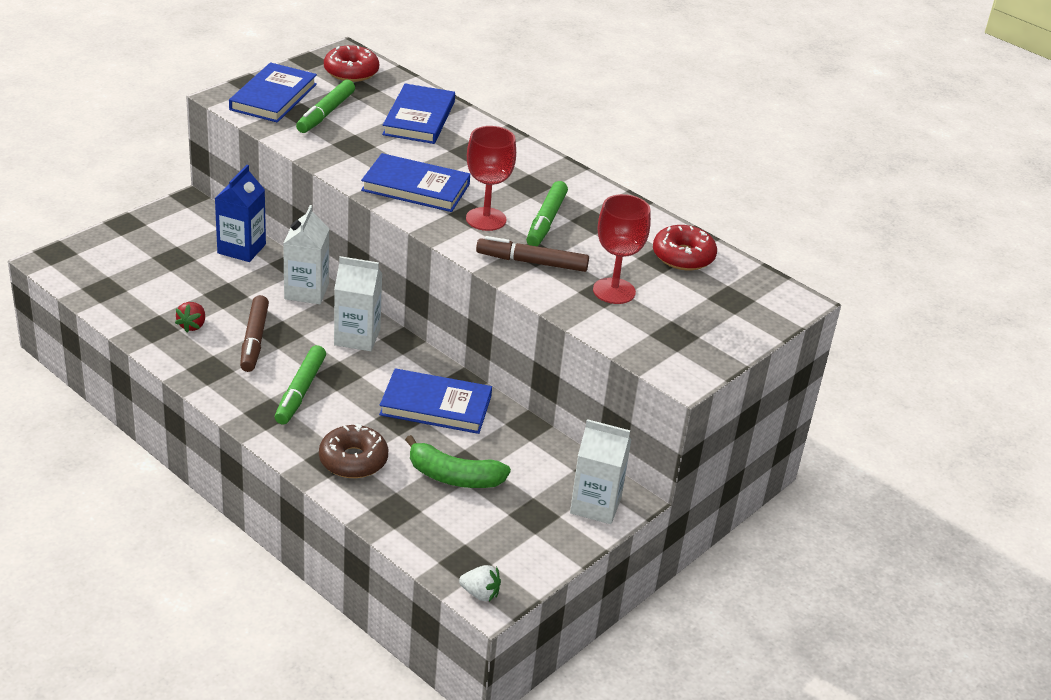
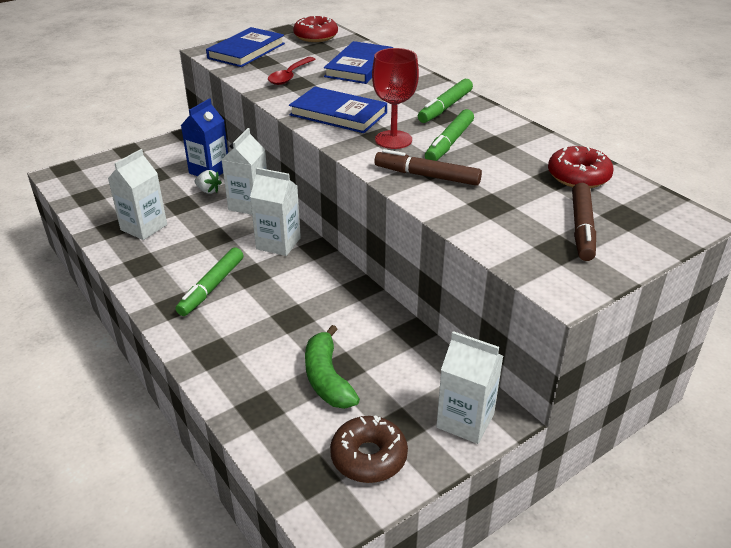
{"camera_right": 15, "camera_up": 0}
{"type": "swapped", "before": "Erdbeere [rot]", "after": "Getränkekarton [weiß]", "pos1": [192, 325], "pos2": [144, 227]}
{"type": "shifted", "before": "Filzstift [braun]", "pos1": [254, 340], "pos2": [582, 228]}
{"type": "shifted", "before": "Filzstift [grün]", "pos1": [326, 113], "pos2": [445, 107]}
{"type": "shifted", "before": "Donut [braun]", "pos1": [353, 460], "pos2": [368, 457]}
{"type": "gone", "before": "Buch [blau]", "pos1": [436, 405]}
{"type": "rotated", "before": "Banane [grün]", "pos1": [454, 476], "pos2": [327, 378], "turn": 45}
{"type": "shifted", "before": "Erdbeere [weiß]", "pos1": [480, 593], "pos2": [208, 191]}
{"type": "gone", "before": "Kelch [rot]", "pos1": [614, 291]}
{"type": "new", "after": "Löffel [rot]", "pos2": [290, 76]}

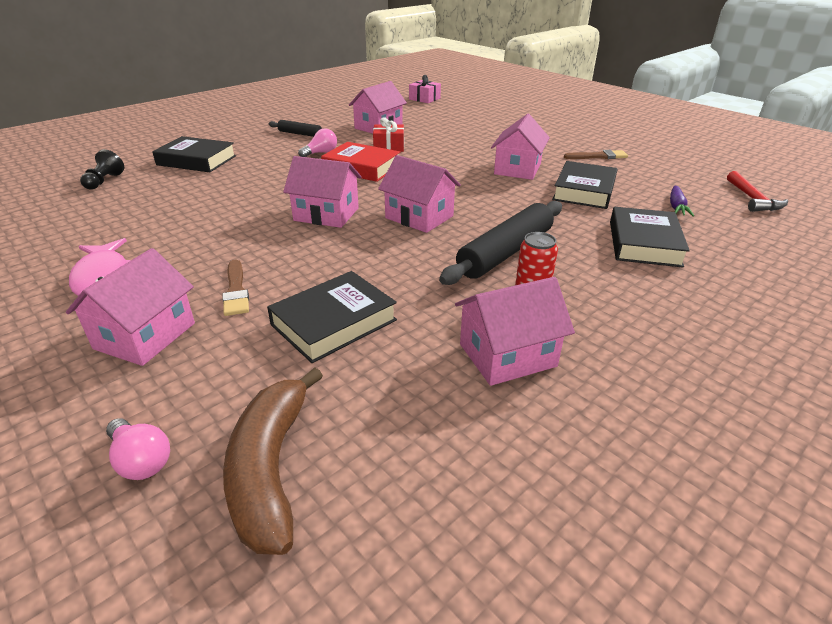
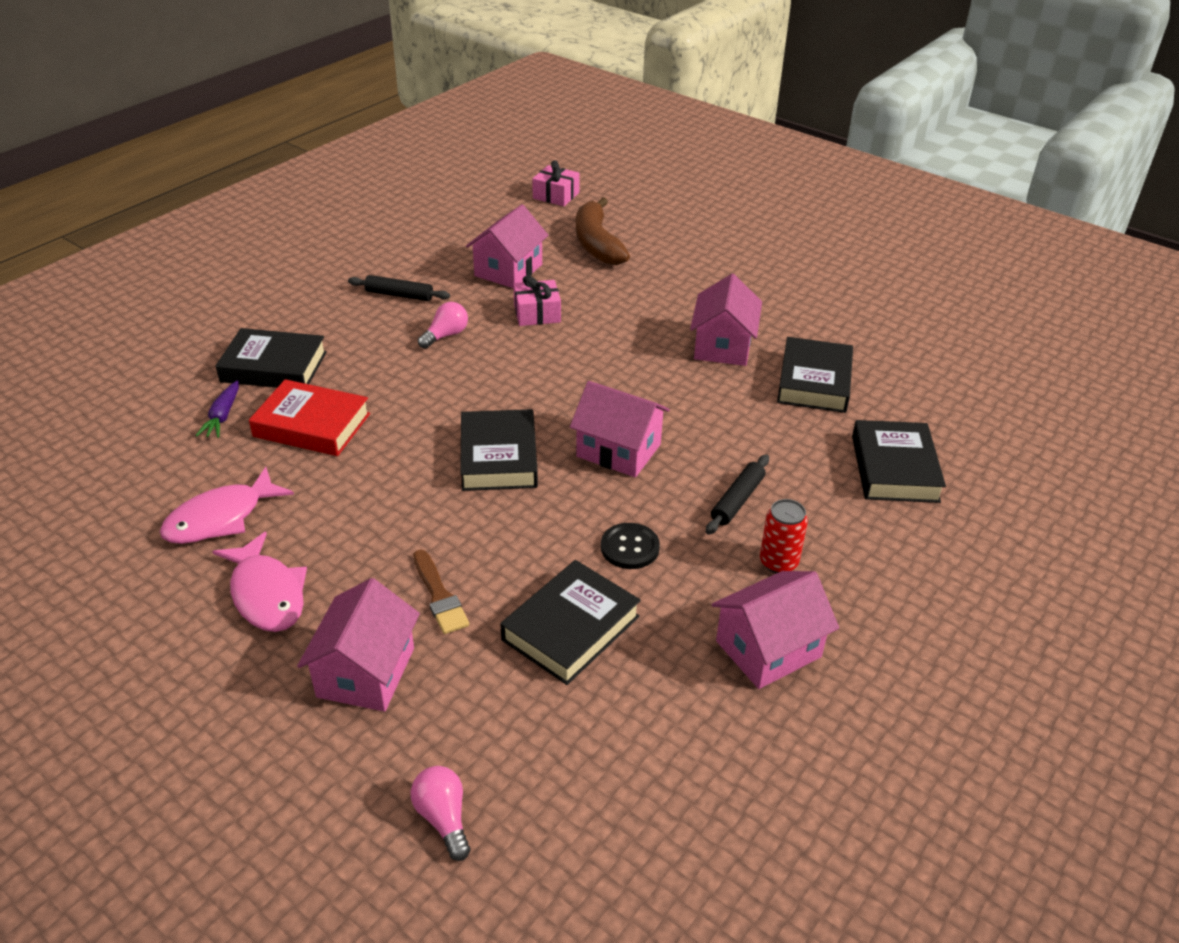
{"camera_right": -10, "camera_up": 5}
{"type": "gone", "before": "Bauer [schwarz]", "pos1": [104, 181]}
{"type": "rotated", "before": "Glühbirne [rosa]", "pos1": [141, 460], "pos2": [443, 818], "turn": -150}
{"type": "shifted", "before": "Banane [braun]", "pos1": [271, 468], "pos2": [597, 243]}
{"type": "swapped", "before": "Haus [rosa]", "after": "Buch [schwarz]", "pos1": [326, 214], "pos2": [499, 457]}
{"type": "shifted", "before": "Buch [rot]", "pos1": [361, 167], "pos2": [312, 425]}
{"type": "repainted", "before": "Geschenk [rot]", "after": "Geschenk [rosa]", "pos1": [389, 147], "pos2": [537, 313]}
{"type": "scaled", "before": "Nudelholz [schwarz]", "pos1": [505, 252], "pos2": [737, 500], "scale": 0.55}
{"type": "gone", "before": "Pinsel [braun]", "pos1": [598, 156]}
{"type": "shifted", "before": "Karotte [lila]", "pos1": [676, 206], "pos2": [222, 416]}
{"type": "gone", "before": "Hammer [rot]", "pos1": [752, 199]}
{"type": "new", "after": "Fisch [rosa]", "pos2": [221, 518]}
{"type": "new", "after": "Knopf [schwarz]", "pos2": [630, 547]}

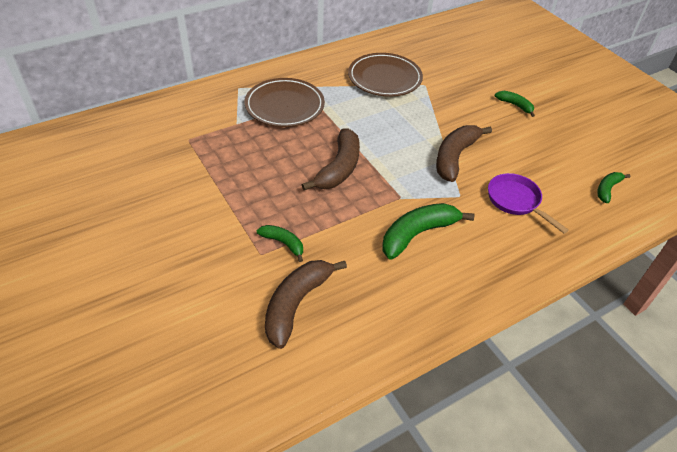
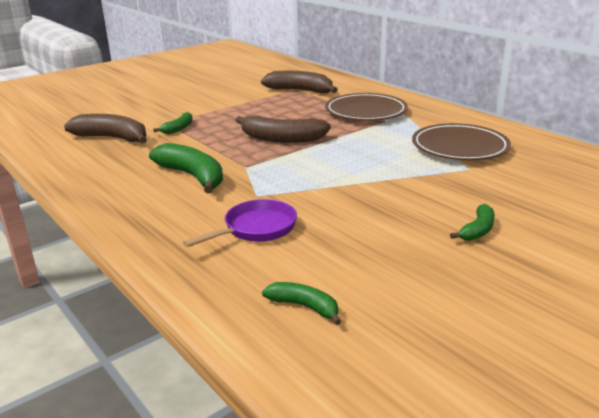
{"camera_right": 85, "camera_up": -20}
{"type": "shifted", "before": "Banane [braun]", "pos1": [455, 157], "pos2": [300, 91]}

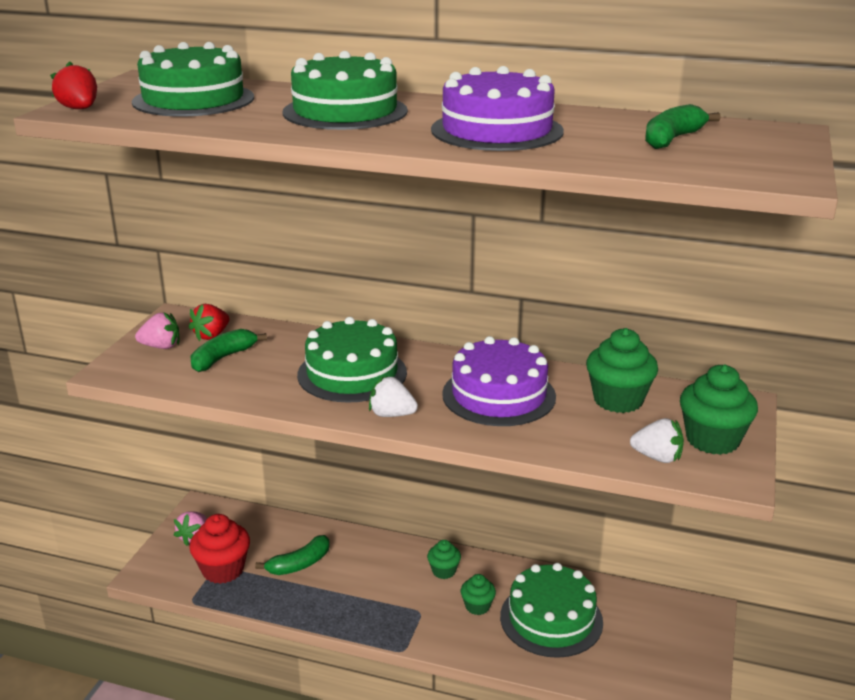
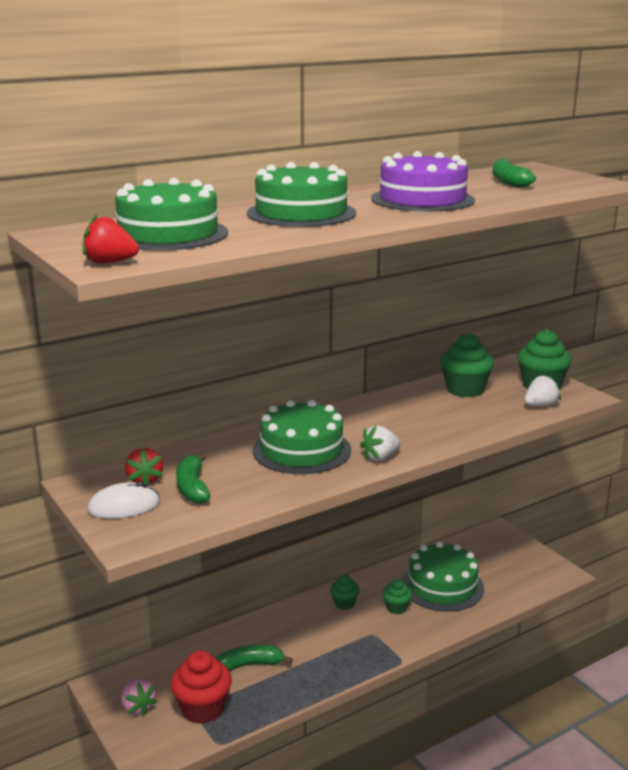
{"camera_right": -50, "camera_up": -5}
{"type": "swapped", "before": "Erdbeere [rosa]", "after": "Computermaus [weiß]", "pos1": [161, 346], "pos2": [124, 506]}
{"type": "rotated", "before": "Banane [grün]", "pos1": [299, 564], "pos2": [249, 665], "turn": -105}
{"type": "gone", "before": "Kuchen [lila]", "pos1": [499, 395]}

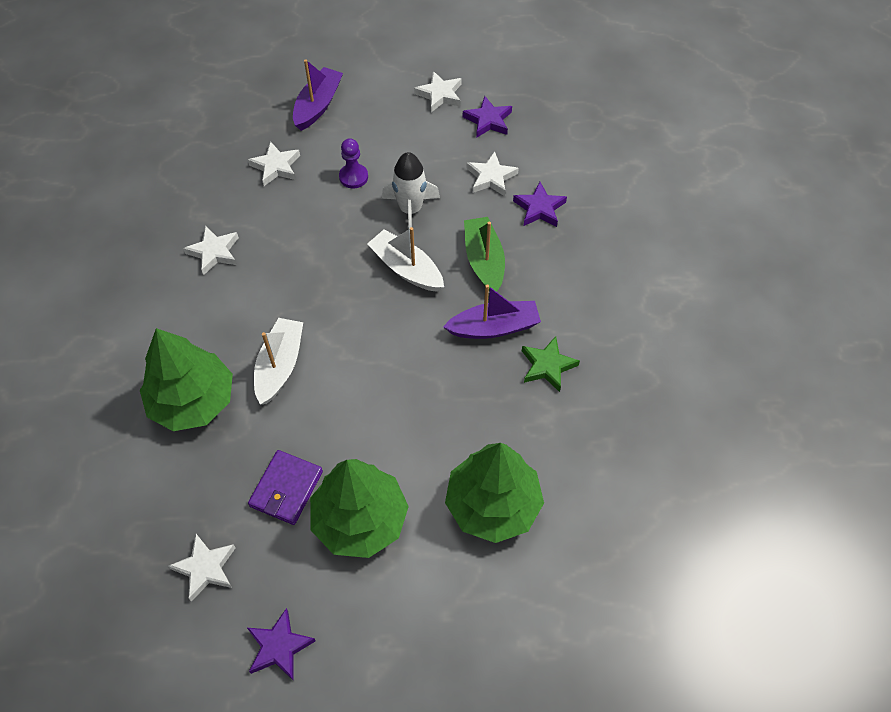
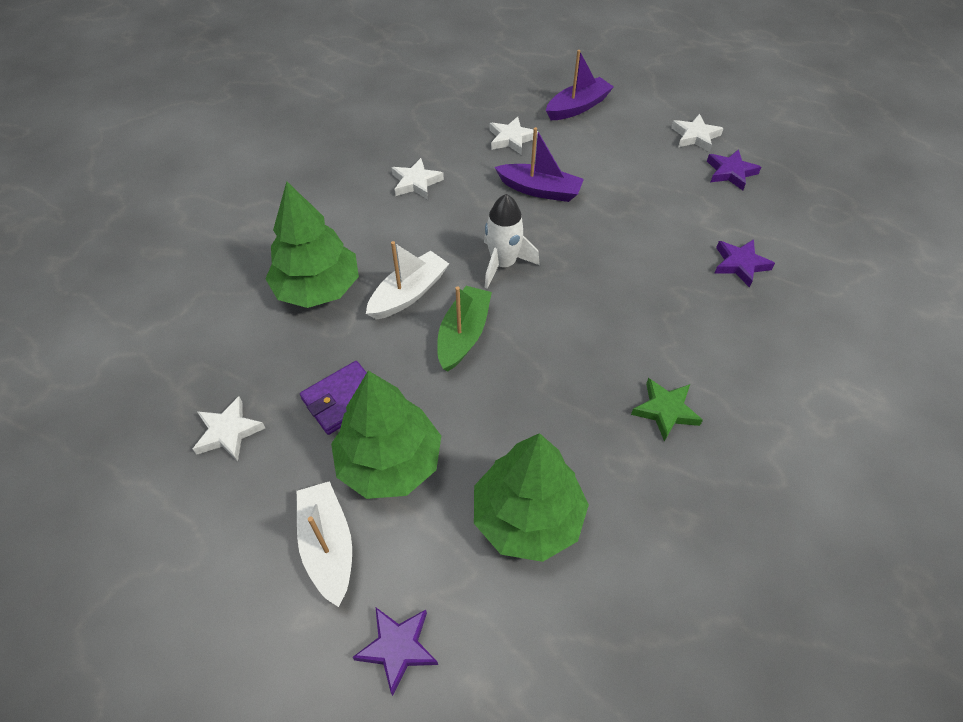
{"camera_right": 30, "camera_up": -5}
{"type": "shifted", "before": "Stern [lila]", "pos1": [279, 647], "pos2": [397, 648]}
{"type": "gone", "before": "Bauer [lila]", "pos1": [353, 177]}
{"type": "shifted", "before": "Boot [weiß]", "pos1": [406, 268], "pos2": [328, 546]}
{"type": "shifted", "before": "Rakete [weiß]", "pos1": [410, 210], "pos2": [503, 264]}
{"type": "shifted", "before": "Boot [lila]", "pos1": [494, 327], "pos2": [540, 190]}
{"type": "shifted", "before": "Boot [grün]", "pos1": [484, 261], "pos2": [463, 335]}
{"type": "gone", "before": "Stern [weiß]", "pos1": [491, 177]}

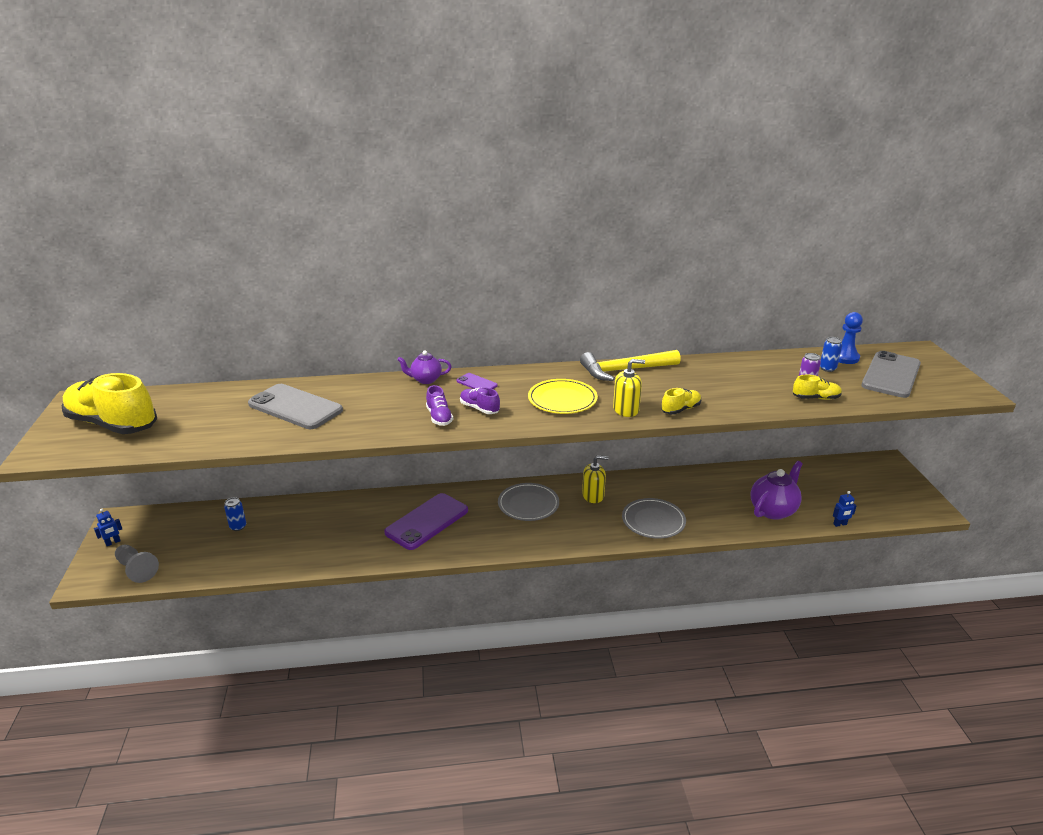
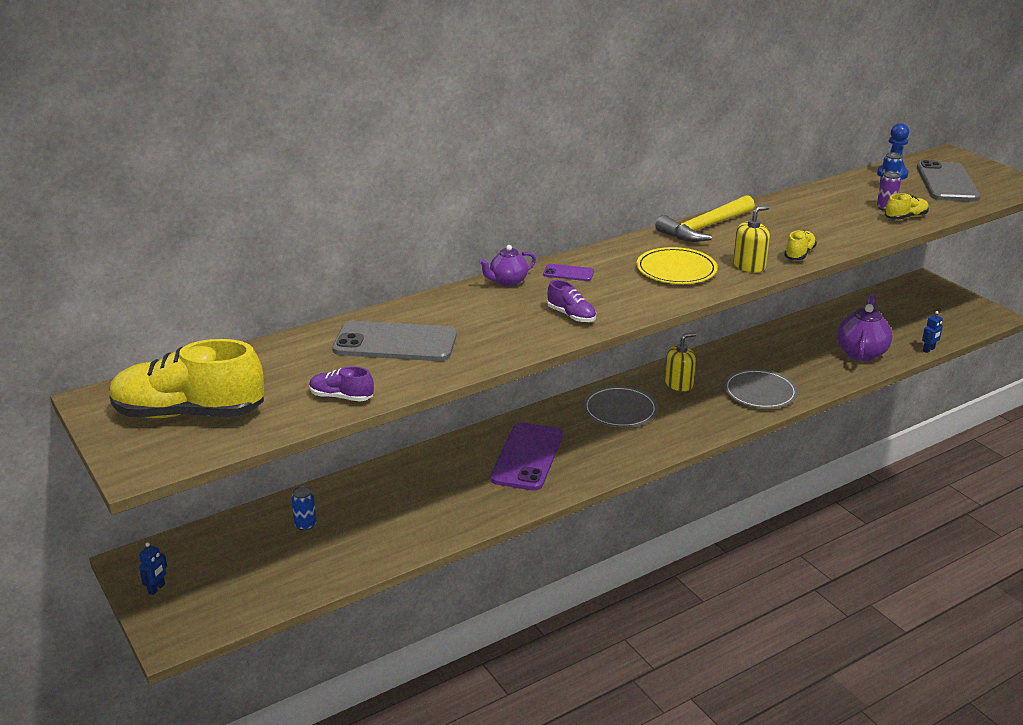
{"camera_right": -25, "camera_up": 0}
{"type": "gone", "before": "Bauer [grau]", "pos1": [137, 570]}
{"type": "shifted", "before": "Schuh [lila]", "pos1": [479, 408], "pos2": [341, 397]}

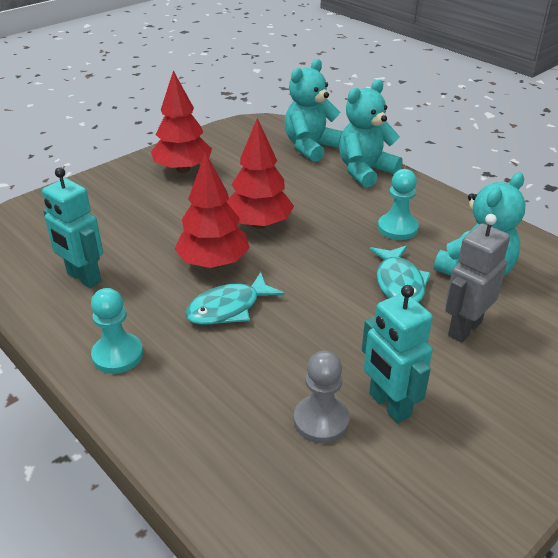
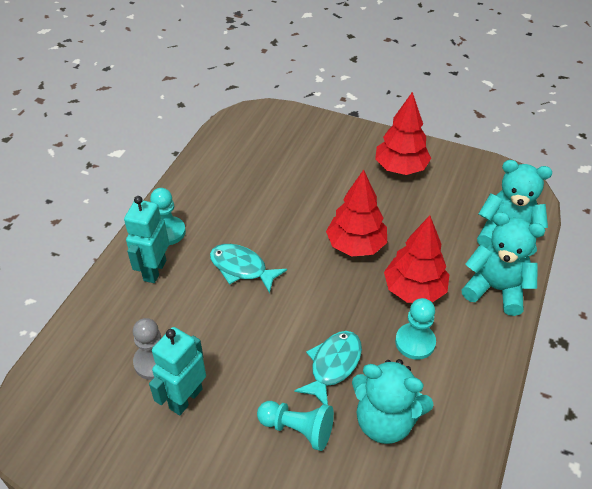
{"camera_right": 65, "camera_up": 10}
{"type": "shifted", "before": "Roboter [türkis]", "pos1": [83, 278], "pos2": [154, 270]}
{"type": "shifted", "before": "Baum [rot]", "pos1": [213, 263], "pos2": [414, 290]}
{"type": "rotated", "before": "Fisch [türkis]", "pos1": [399, 283], "pos2": [333, 365], "turn": 150}
{"type": "swapped", "before": "Roboter [grau]", "after": "Bauer [türkis]", "pos1": [464, 328], "pos2": [297, 429]}

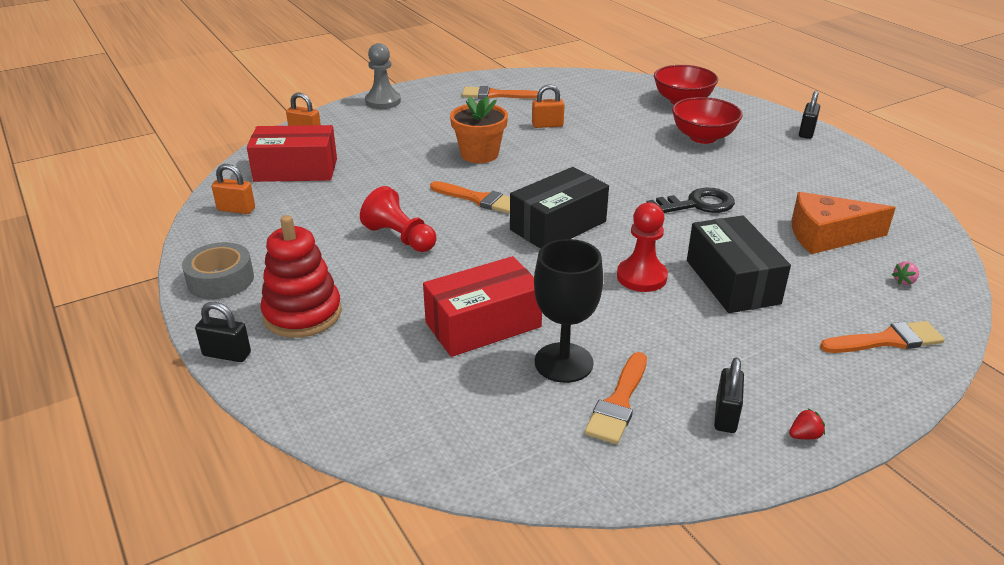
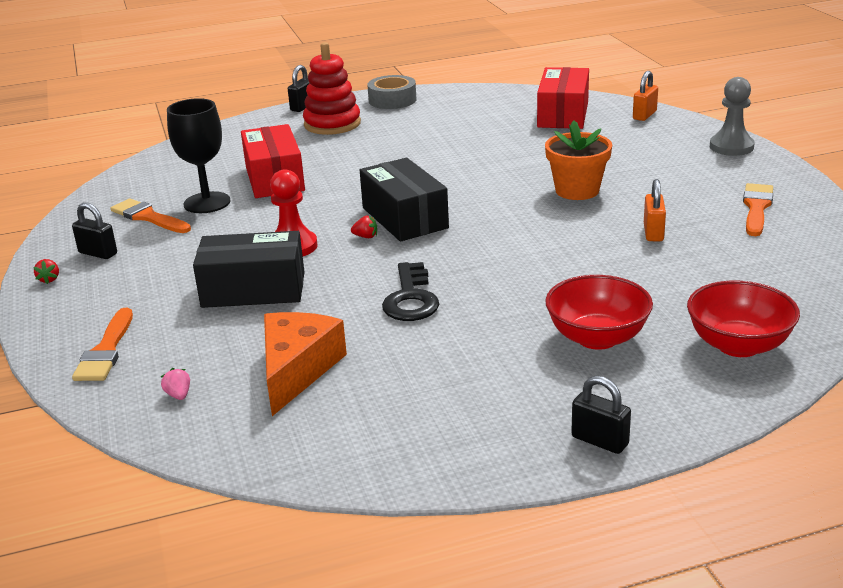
{"camera_right": 105, "camera_up": -5}
{"type": "gone", "before": "Vorhängeschloss [orange]", "pos1": [236, 209]}
{"type": "gone", "before": "Bauer [rot]", "pos1": [400, 238]}
{"type": "gone", "before": "Pinsel [orange]", "pos1": [478, 199]}
{"type": "new", "after": "Erdbeere [rot]", "pos2": [366, 237]}

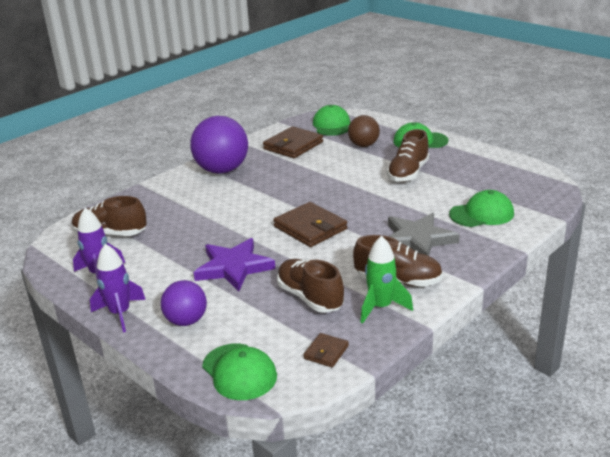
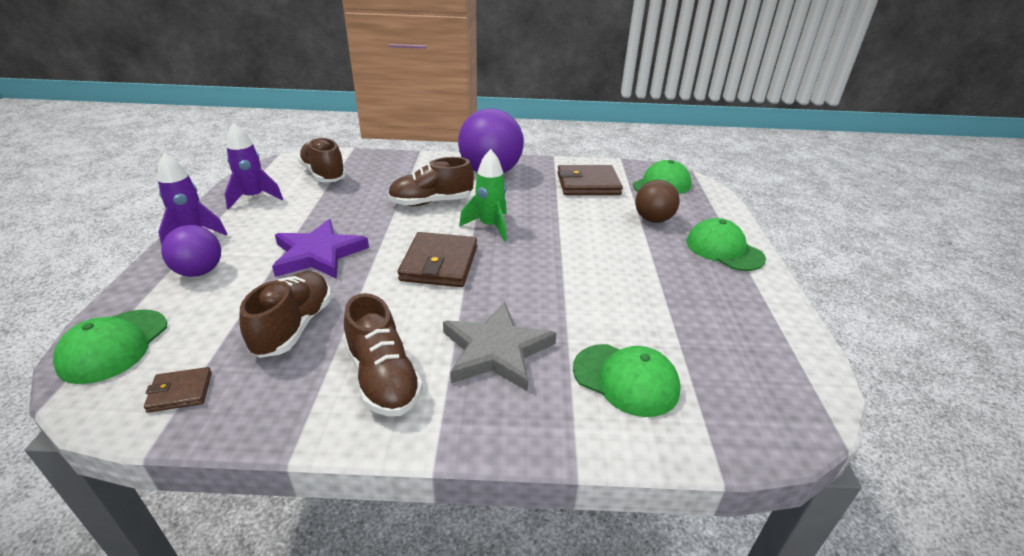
{"camera_right": 45, "camera_up": 5}
{"type": "shifted", "before": "Rakete [grün]", "pos1": [381, 307], "pos2": [490, 226]}
{"type": "shifted", "before": "Schuh [braun]", "pos1": [408, 173], "pos2": [431, 202]}

